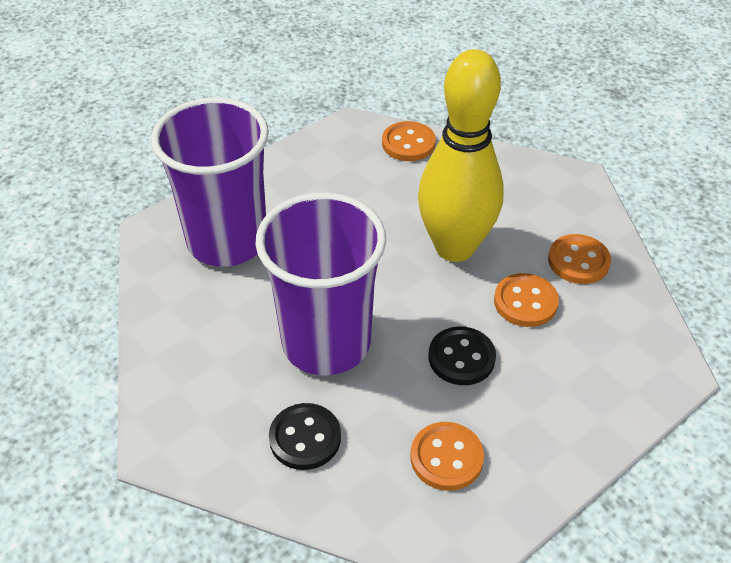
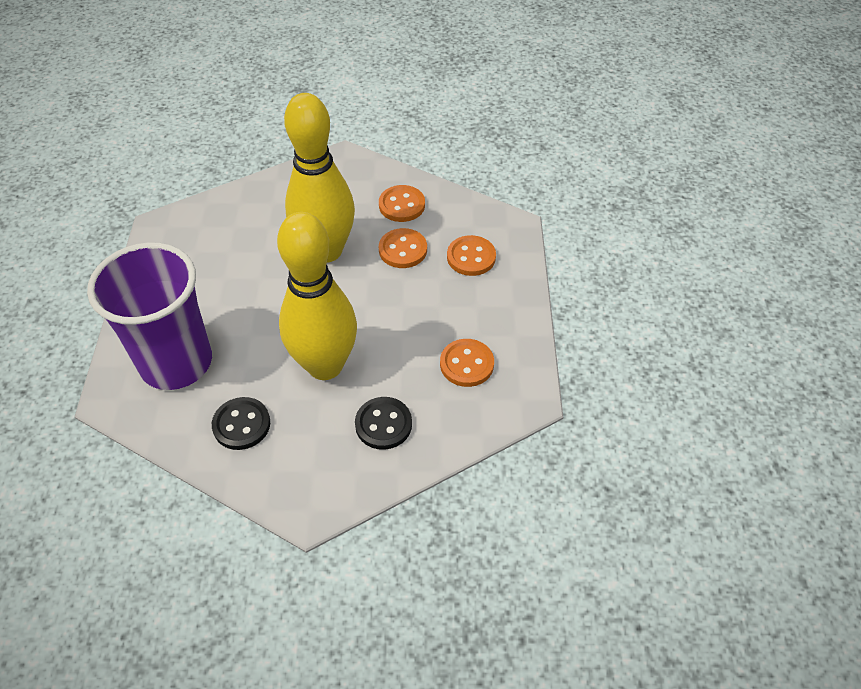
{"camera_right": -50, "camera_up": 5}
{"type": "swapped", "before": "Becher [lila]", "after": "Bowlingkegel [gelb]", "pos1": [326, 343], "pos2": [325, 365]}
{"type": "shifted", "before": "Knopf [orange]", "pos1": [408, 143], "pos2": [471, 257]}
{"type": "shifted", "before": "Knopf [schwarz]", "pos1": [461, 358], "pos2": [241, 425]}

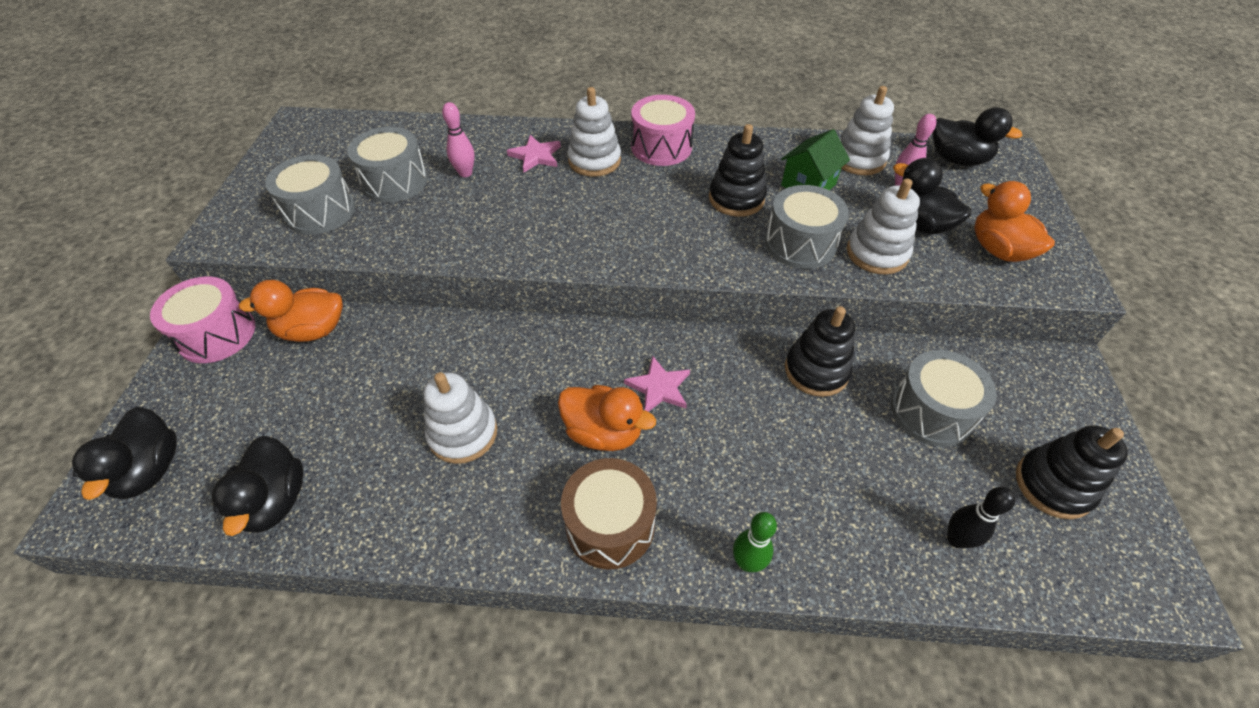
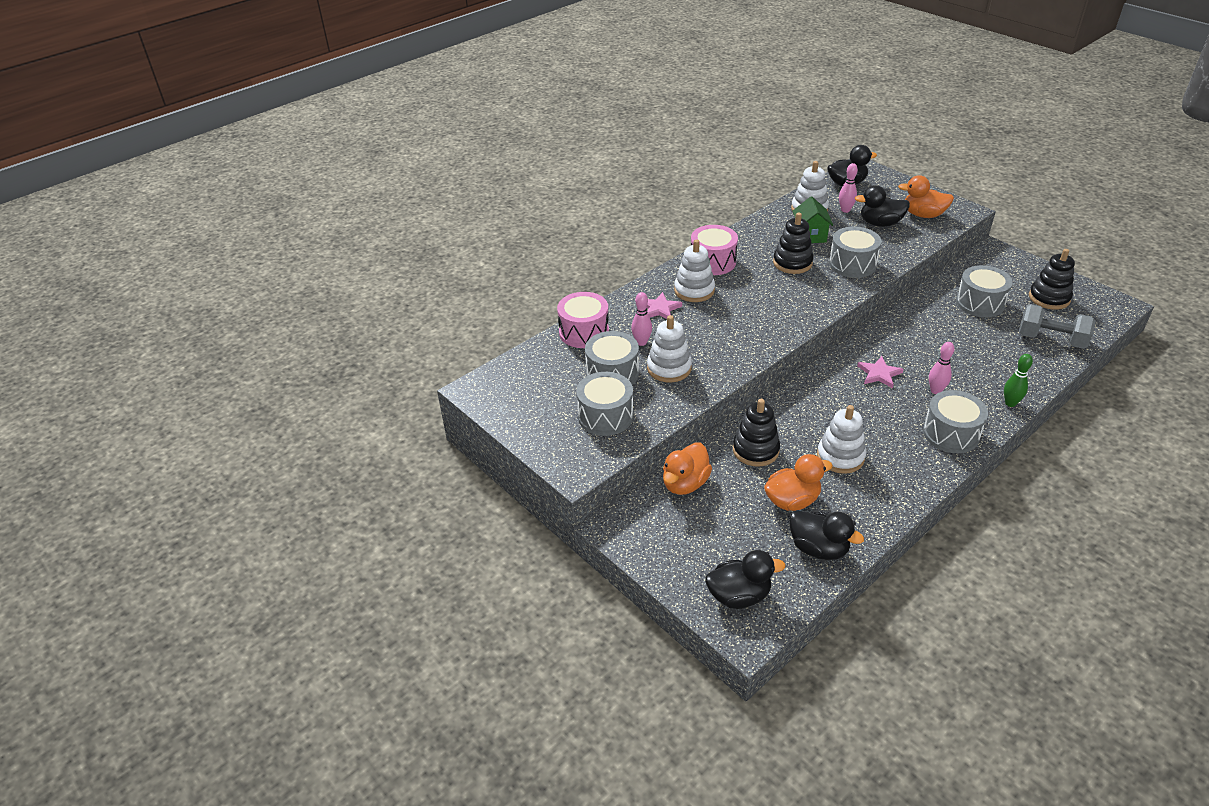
{"camera_right": -45, "camera_up": -10}
{"type": "rotated", "before": "Ente [schwarz]", "pos1": [150, 470], "pos2": [739, 596], "turn": -45}
{"type": "shifted", "before": "Trommel [rosa]", "pos1": [217, 334], "pos2": [584, 332]}
{"type": "shifted", "before": "Ente [orange]", "pos1": [603, 432], "pos2": [792, 501]}
{"type": "repainted", "before": "Trommel [braun]", "after": "Trommel [grau]", "pos1": [610, 524], "pos2": [950, 434]}
{"type": "shifted", "before": "Stapelspielzeug [schwarz]", "pos1": [816, 370], "pos2": [755, 450]}
{"type": "shifted", "before": "Stapelspielzeug [weiß]", "pos1": [877, 253], "pos2": [669, 368]}
{"type": "swapped", "before": "Bowlingkegel [schwarz]", "after": "Hantel [grau]", "pos1": [956, 539], "pos2": [1051, 339]}
{"type": "new", "after": "Bowlingkegel [rosa]", "pos2": [935, 391]}

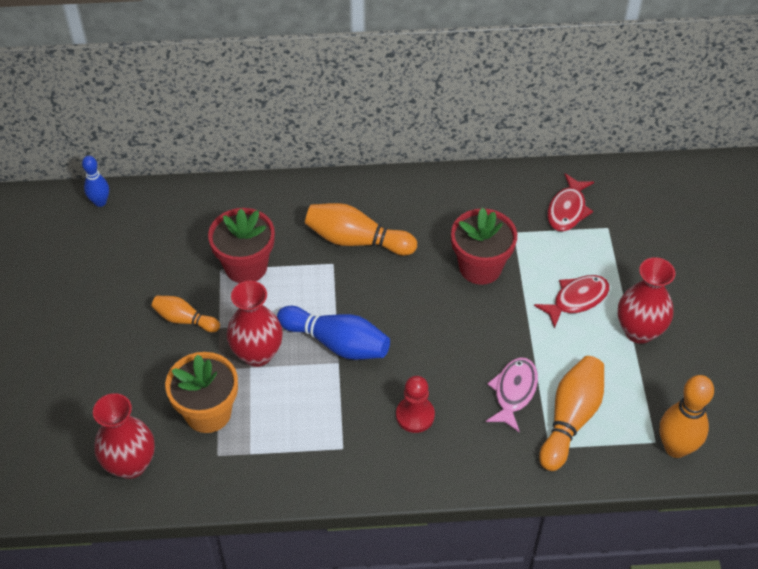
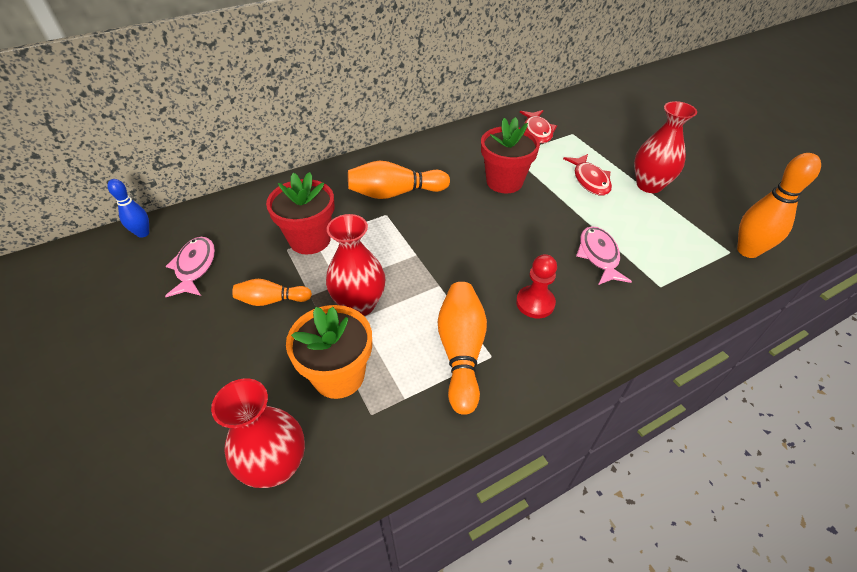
{"camera_right": -25, "camera_up": -5}
{"type": "gone", "before": "Bowlingkegel [blau]", "pos1": [337, 343]}
{"type": "rotated", "before": "Fisch [rot]", "pos1": [576, 299], "pos2": [590, 180], "turn": 135}
{"type": "shifted", "before": "Bowlingkegel [orange]", "pos1": [570, 419], "pos2": [461, 352]}
{"type": "new", "after": "Fisch [rosa]", "pos2": [195, 267]}

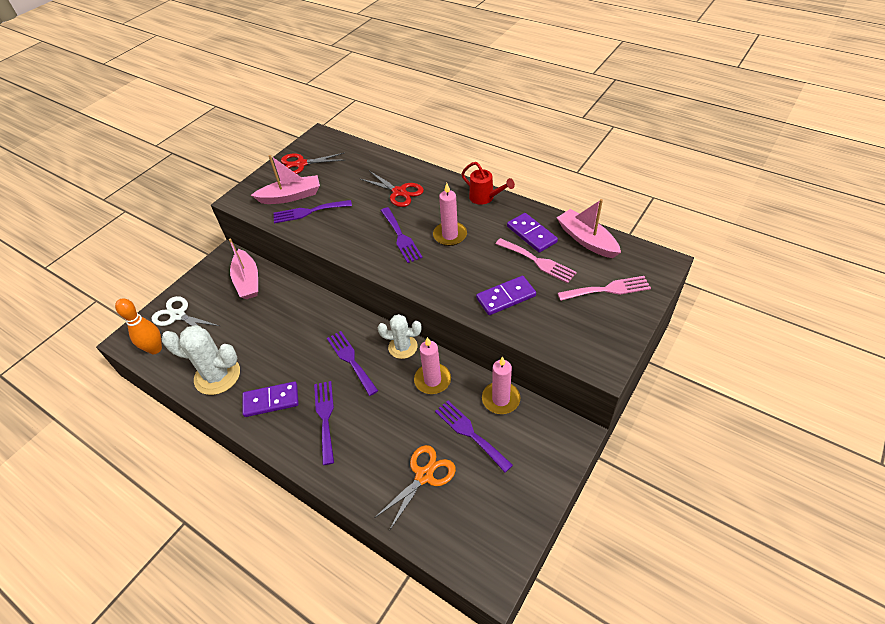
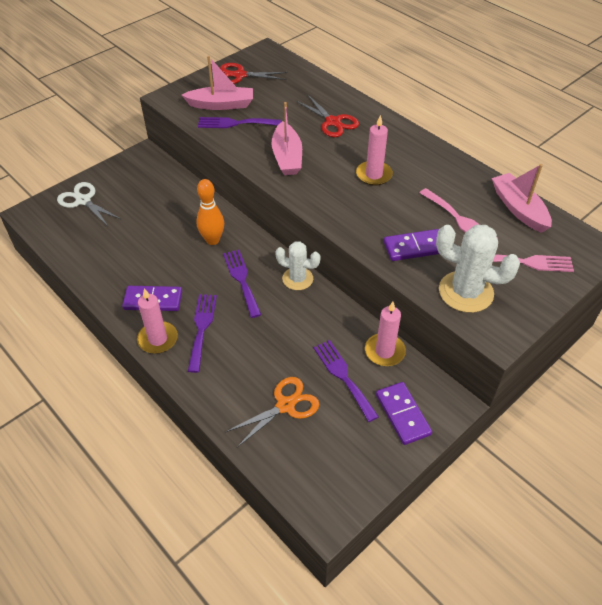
{"camera_right": 10, "camera_up": 0}
{"type": "shifted", "before": "Bowlingkegel [orange]", "pos1": [155, 349], "pos2": [212, 240]}
{"type": "shifted", "before": "Kaktus [weiß]", "pos1": [217, 376], "pos2": [465, 292]}
{"type": "shifted", "before": "Boot [rosa]", "pos1": [247, 281], "pos2": [287, 157]}
{"type": "gone", "before": "Gabel [lila]", "pos1": [401, 237]}
{"type": "shifted", "before": "Kerze [rosa]", "pos1": [432, 380], "pos2": [158, 339]}
{"type": "gone", "before": "Gießkanne [rot]", "pos1": [485, 198]}
{"type": "shifted", "before": "Dominostein [lila]", "pos1": [531, 234], "pos2": [403, 414]}

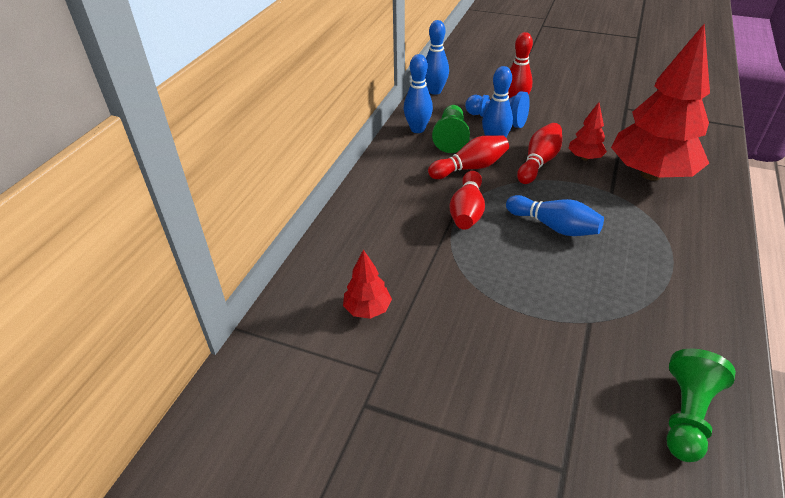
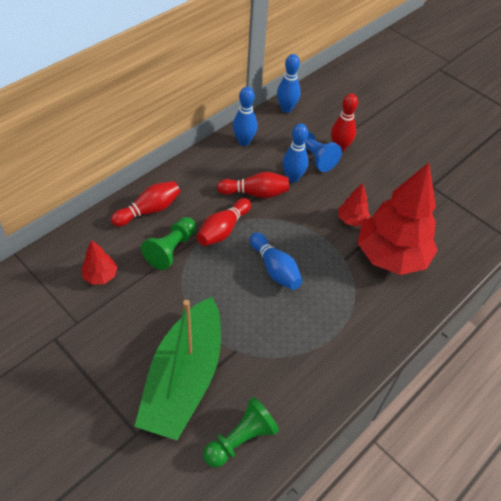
{"camera_right": 20, "camera_up": 10}
{"type": "shifted", "before": "Bauer [grün]", "pos1": [451, 138], "pos2": [171, 249]}
{"type": "shifted", "before": "Bowlingkegel [rot]", "pos1": [538, 162], "pos2": [149, 210]}
{"type": "new", "after": "Boot [grün]", "pos2": [184, 378]}

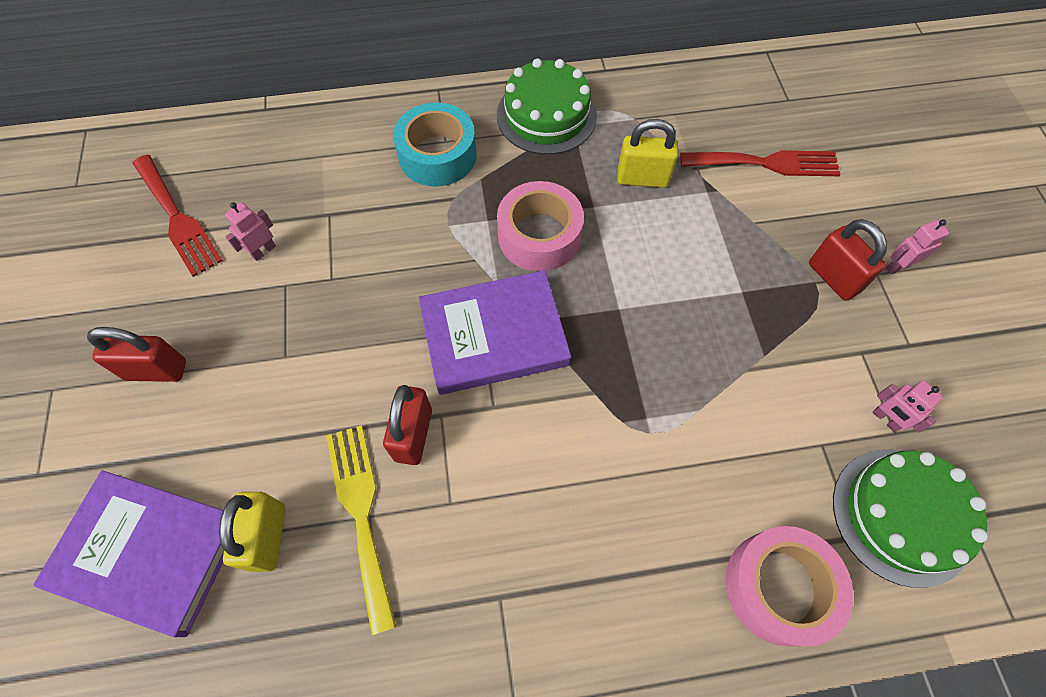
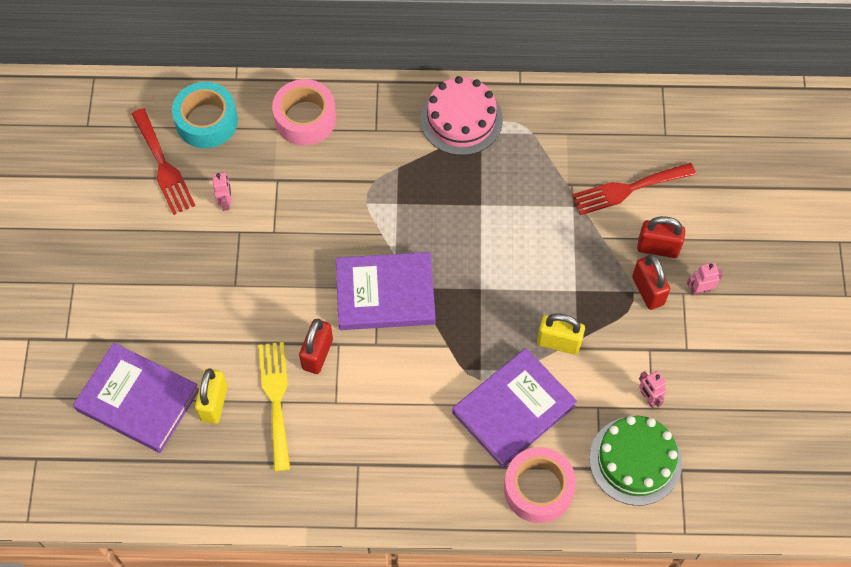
{"camera_right": 10, "camera_up": 0}
{"type": "shifted", "before": "Vorhängeschloss [rot]", "pos1": [156, 370], "pos2": [658, 248]}
{"type": "rotated", "before": "Roboter [rosa]", "pos1": [263, 251], "pos2": [226, 202], "turn": 120}
{"type": "shifted", "before": "Klebeband [türkis]", "pos1": [437, 155], "pos2": [206, 121]}
{"type": "repainted", "before": "Kuchen [grün]", "after": "Kuchen [rosa]", "pos1": [546, 115], "pos2": [461, 119]}
{"type": "shifted", "before": "Klebeband [rosa]", "pos1": [539, 236], "pos2": [305, 118]}
{"type": "shifted", "before": "Vorhängeschloss [gelb]", "pos1": [642, 179], "pos2": [559, 342]}
{"type": "rotated", "before": "Gabel [rot]", "pos1": [766, 163], "pos2": [628, 189], "turn": 150}
{"type": "new", "after": "Buch [lila]", "pos2": [513, 409]}

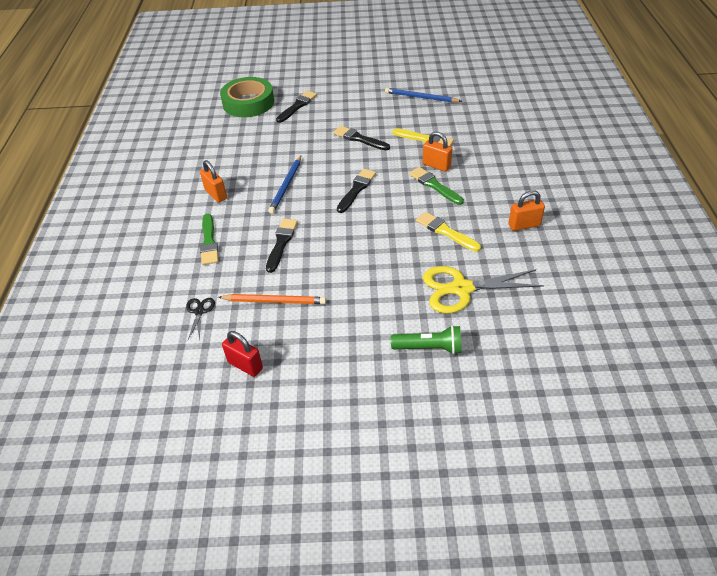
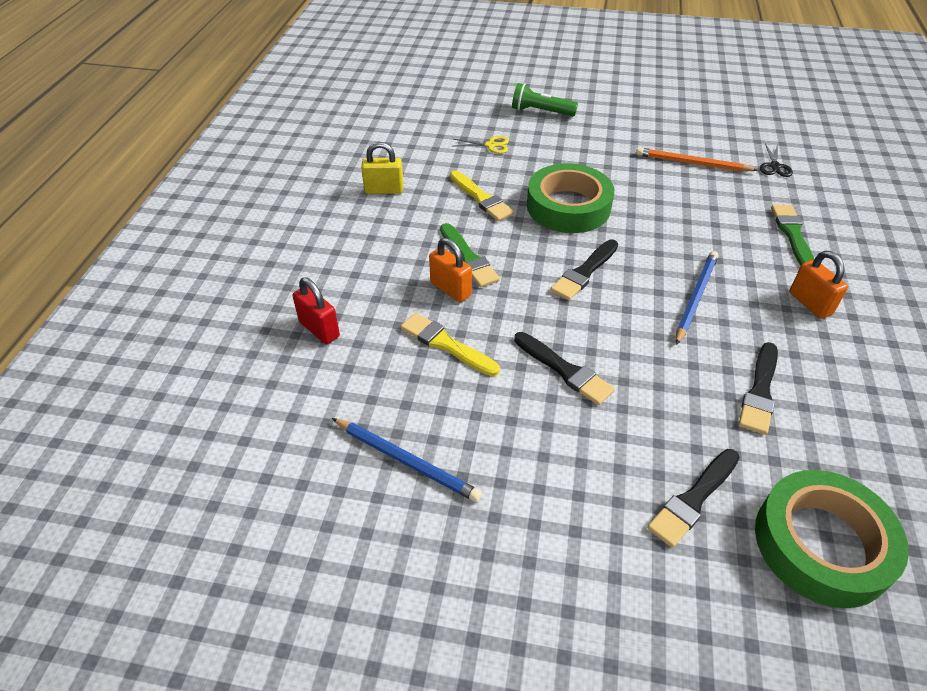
{"camera_right": -170, "camera_up": 0}
{"type": "shifted", "before": "Vorhängeschloss [rot]", "pos1": [245, 365], "pos2": [319, 329]}
{"type": "shifted", "before": "Pinsel [schwarz]", "pos1": [281, 243], "pos2": [760, 392]}
{"type": "scaled", "before": "Schere [gelb]", "pos1": [461, 289], "pos2": [491, 145], "scale": 0.46}
{"type": "repainted", "before": "Vorhängeschloss [orange]", "after": "Vorhängeschloss [gelb]", "pos1": [524, 225], "pos2": [384, 190]}
{"type": "new", "after": "Klebeband [grün]", "pos2": [568, 206]}

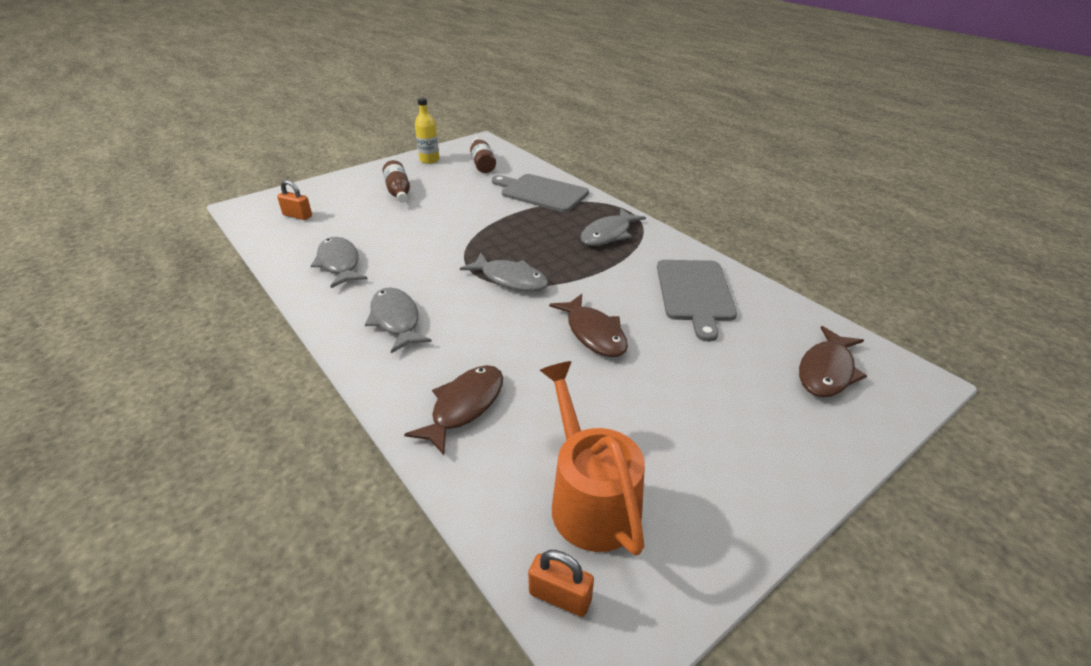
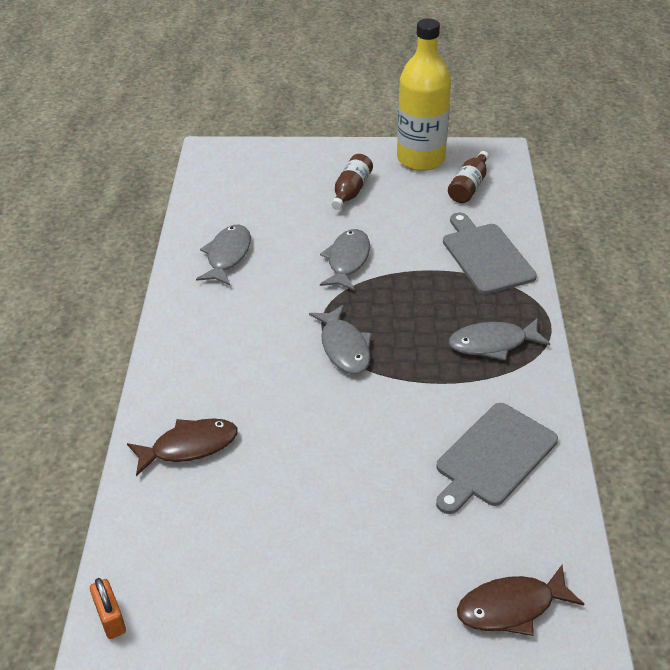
{"camera_right": 40, "camera_up": 5}
{"type": "gone", "before": "Vorhängeschloss [orange]", "pos1": [297, 215]}
{"type": "shifted", "before": "Fisch [grau]", "pos1": [396, 320], "pos2": [347, 260]}
{"type": "scaled", "before": "Flasche [gelb]", "pos1": [429, 160], "pos2": [420, 159], "scale": 2.03}
{"type": "gone", "before": "Gießkanne [orange]", "pos1": [590, 498]}
{"type": "gone", "before": "Fisch [braun]", "pos1": [594, 333]}

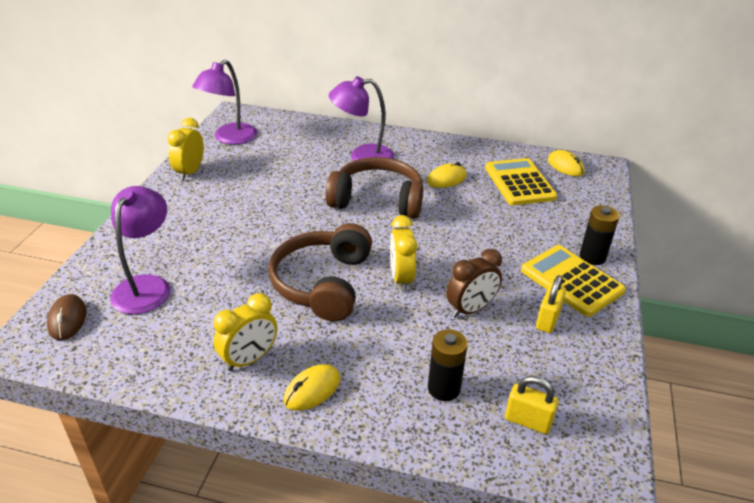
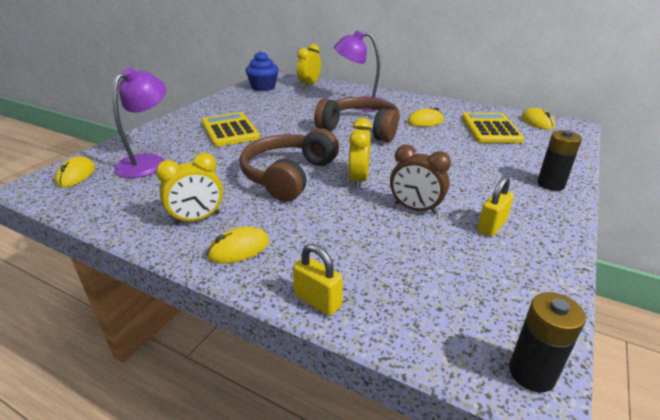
{"camera_right": 15, "camera_up": -5}
{"type": "repainted", "before": "Computermaus [braun]", "after": "Computermaus [gelb]", "pos1": [67, 319], "pos2": [76, 175]}
{"type": "shifted", "before": "Wecker [gelb]", "pos1": [190, 172], "pos2": [309, 85]}
{"type": "swapped", "before": "Lampe [lila]", "after": "Muffin [blau]", "pos1": [229, 138], "pos2": [263, 87]}
{"type": "shifted", "before": "Batterie [schwarz]", "pos1": [444, 388], "pos2": [531, 373]}
{"type": "rotated", "before": "Wecker [braun]", "pos1": [470, 309], "pos2": [415, 209], "turn": 45}
{"type": "shifted", "before": "Vorhängeschloss [gelb]", "pos1": [527, 421], "pos2": [318, 301]}
{"type": "shifted", "before": "Taschenrechner [gelb]", "pos1": [571, 281], "pos2": [230, 130]}

